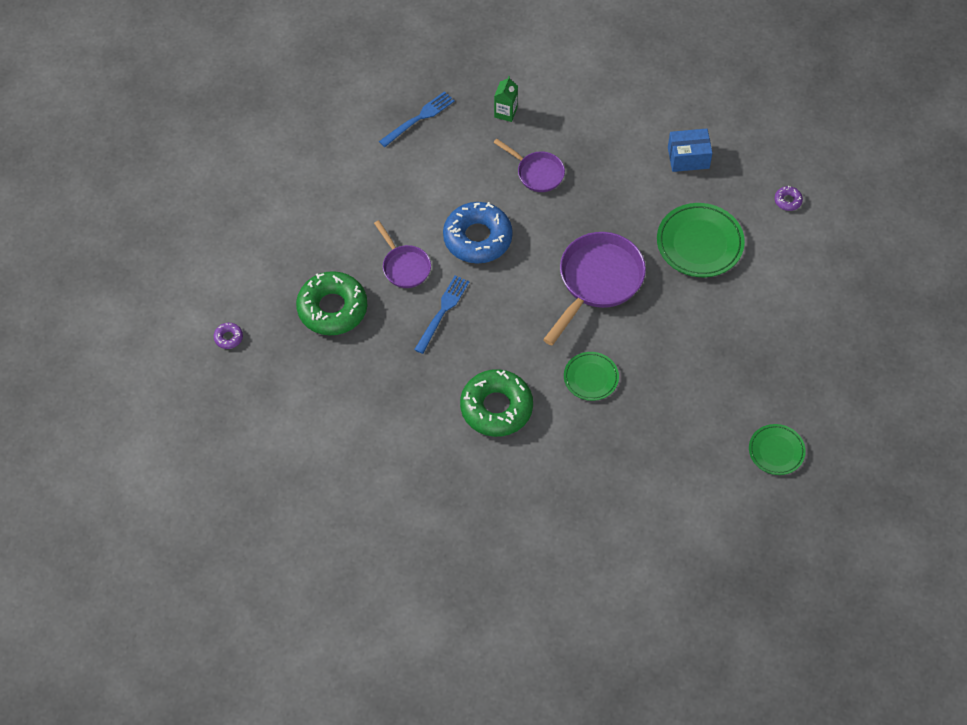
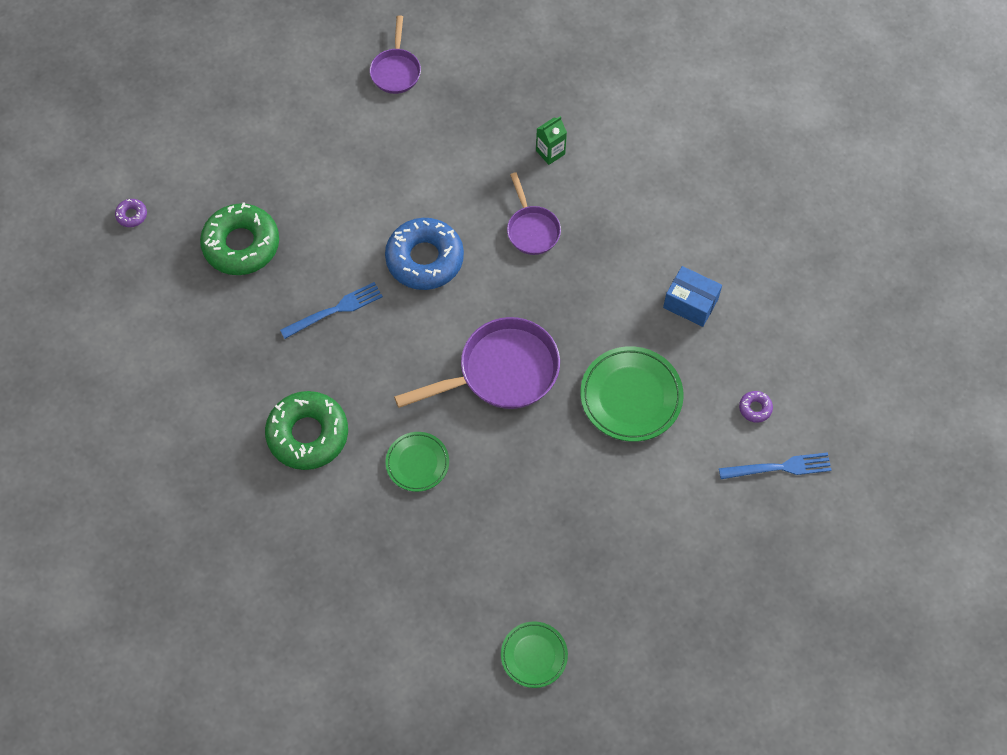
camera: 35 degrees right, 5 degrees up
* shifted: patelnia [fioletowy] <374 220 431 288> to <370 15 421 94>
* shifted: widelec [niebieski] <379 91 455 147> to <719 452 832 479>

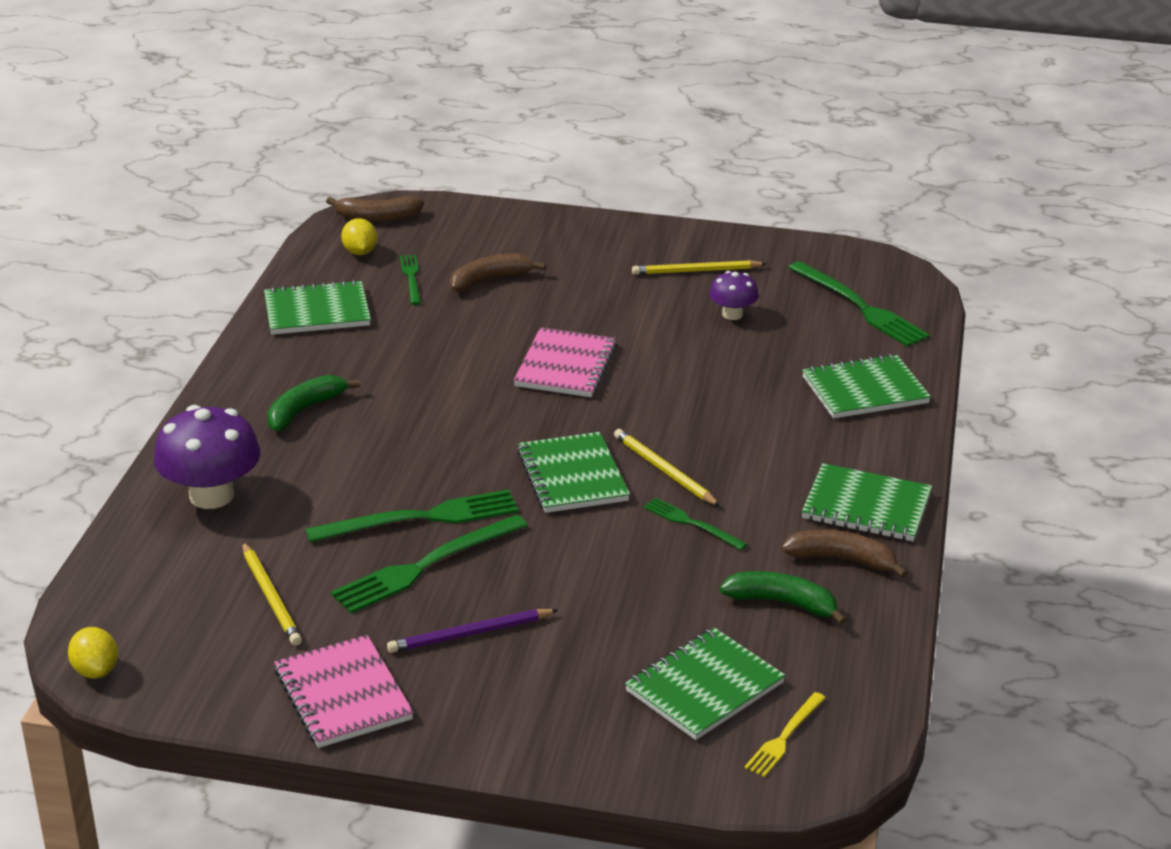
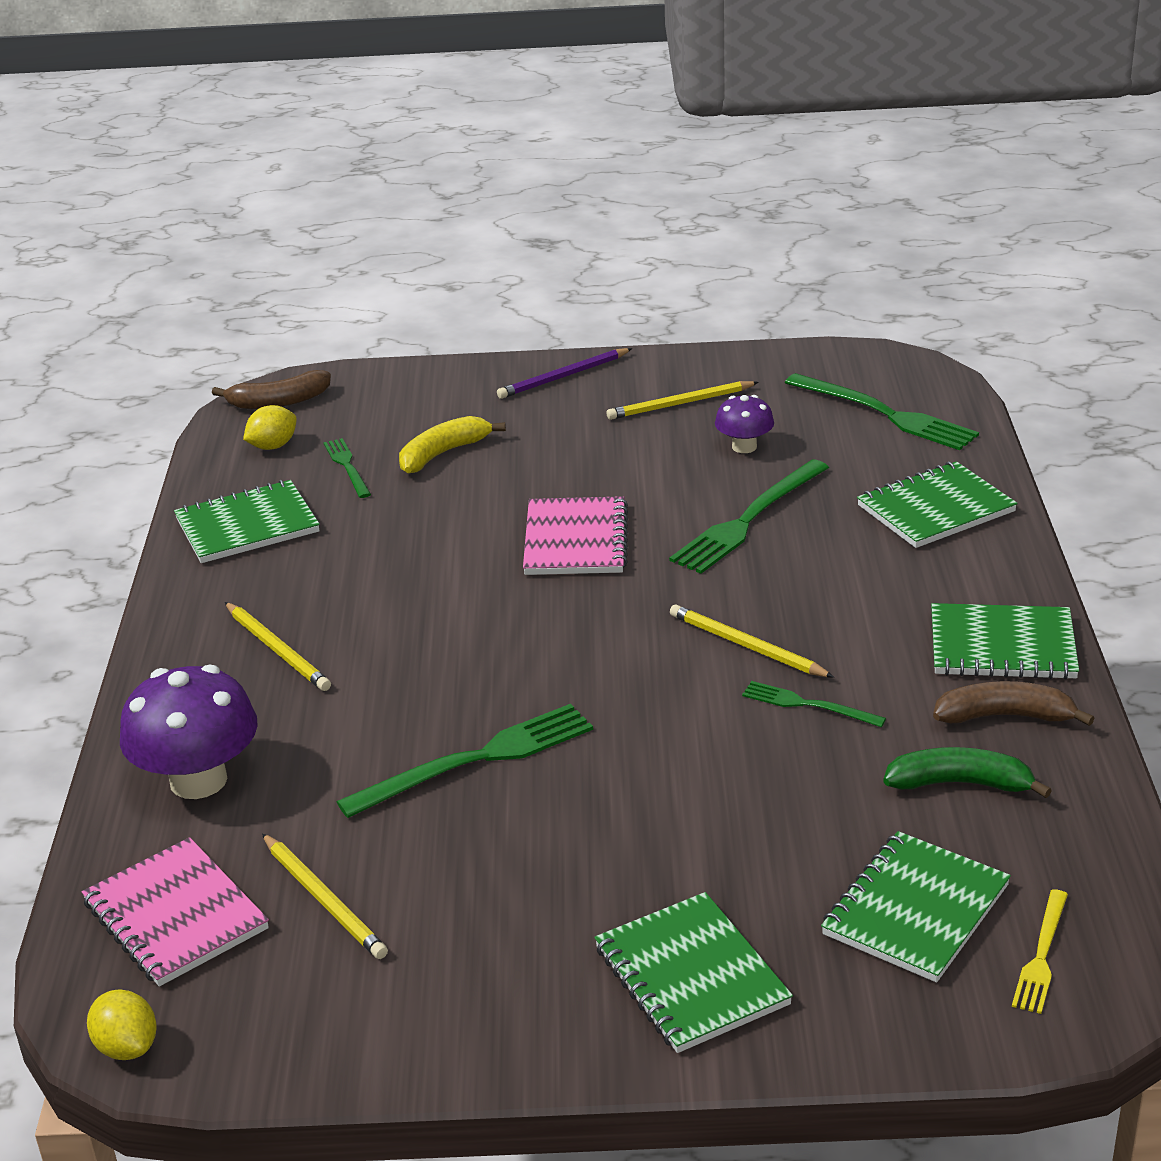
camera: 10 degrees left, 0 degrees up
* shifted: zeszyt [różowy] <274 635 414 748> to <82 837 269 986>
* shifted: widelec [zielony] <331 514 528 613> to <669 459 829 574>
* shifted: ołówek [fioletowy] <387 609 558 653> to <497 348 632 399>
* shifted: zeszyt [zielony] <517 432 630 513> to <594 892 793 1053>
* swapped: banan [zielony] <267 375 360 431> to ołówek [żółty] <225 602 331 691>
* repainted: banan [brązowy] <450 253 546 292> to banan [żółty] <399 416 506 474>
* rotated: cytryna [żółty] <341 218 377 255> = <243 405 297 450> 75 degrees clockwise

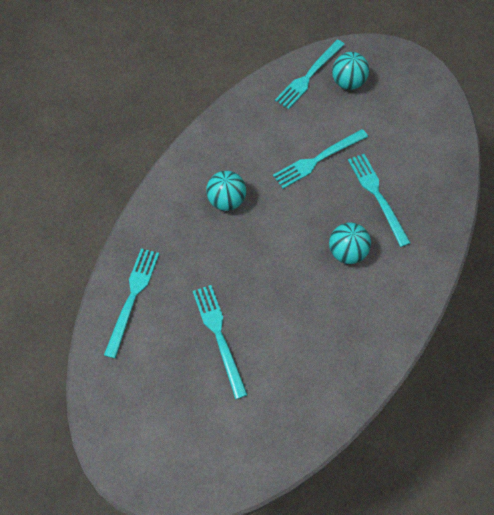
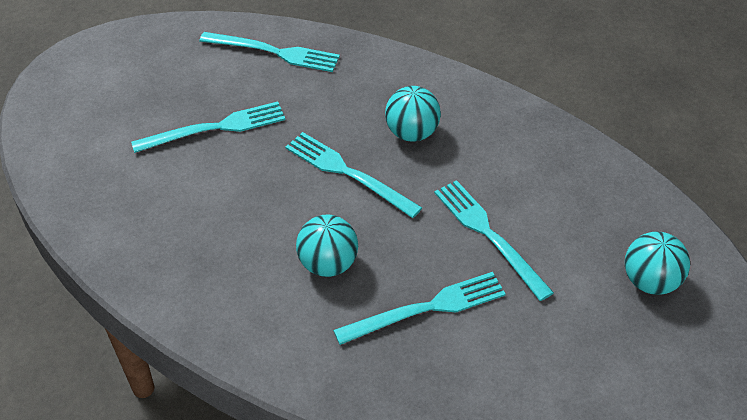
camera: 90 degrees right, 15 degrees down
* shifted: widelec [turkusowy] <275 40 345 109> to <285 132 422 218>

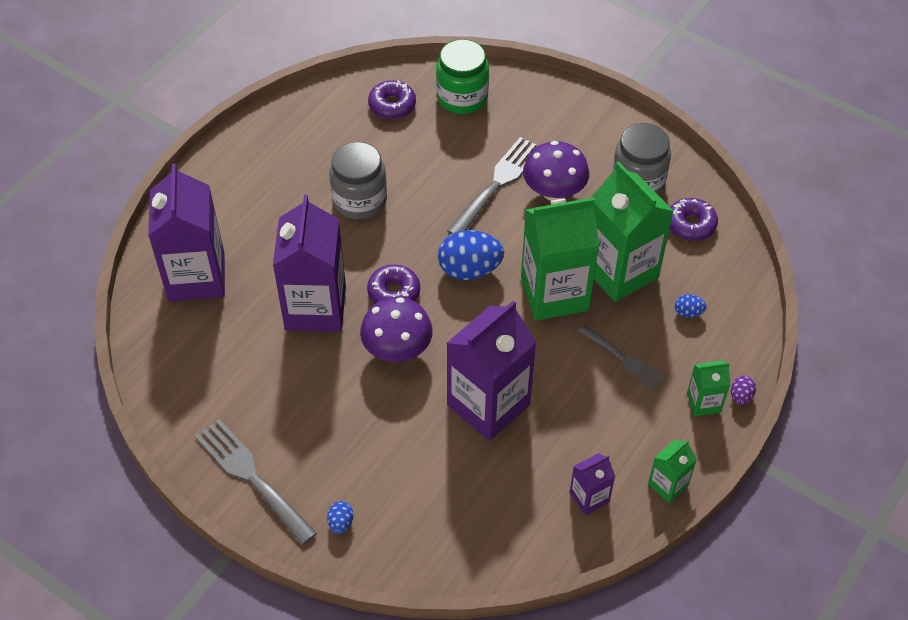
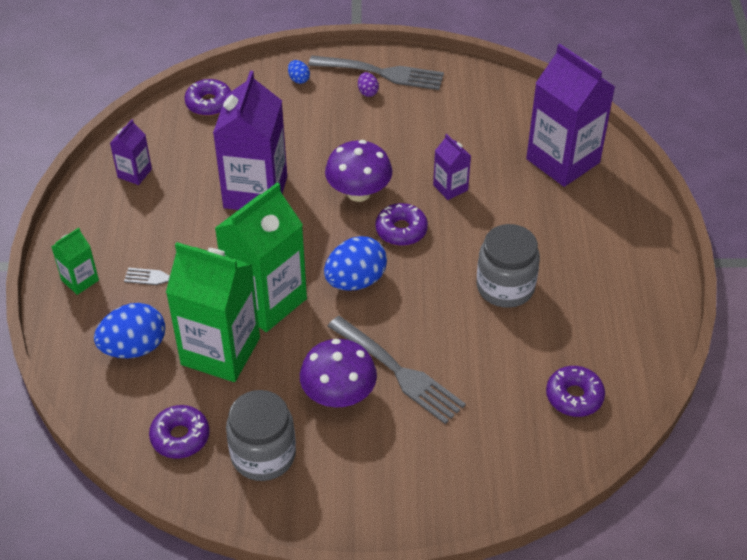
camera: 145 degrees right, 5 degrees down
* gone: słoik [zielony] <436 39 489 114>
* gone: karton mleka [zielony] <648 440 697 503>
* new: donut [fioletowy] <184 79 231 116>
* shifted: jajko [fioletowy] <731 376 756 405> to <358 72 379 97>
* rotated: widelec [szary] <447 137 536 234> = <327 316 466 424> 45 degrees counterclockwise
* scaled: karton mleka [fioletowy] <273 195 346 332> = <433 134 471 200> x0.47
* scaled: jajko [niebieski] <675 294 707 318> = <94 303 165 358> x2.16

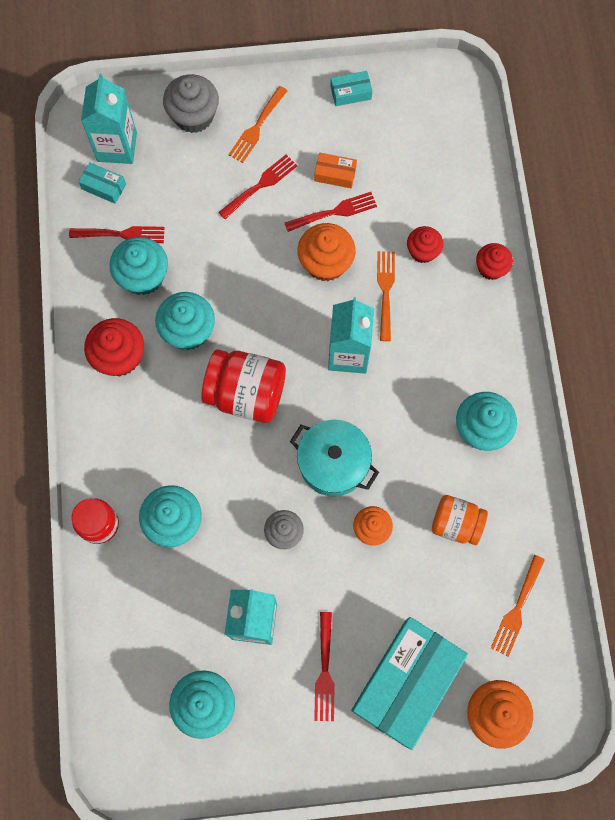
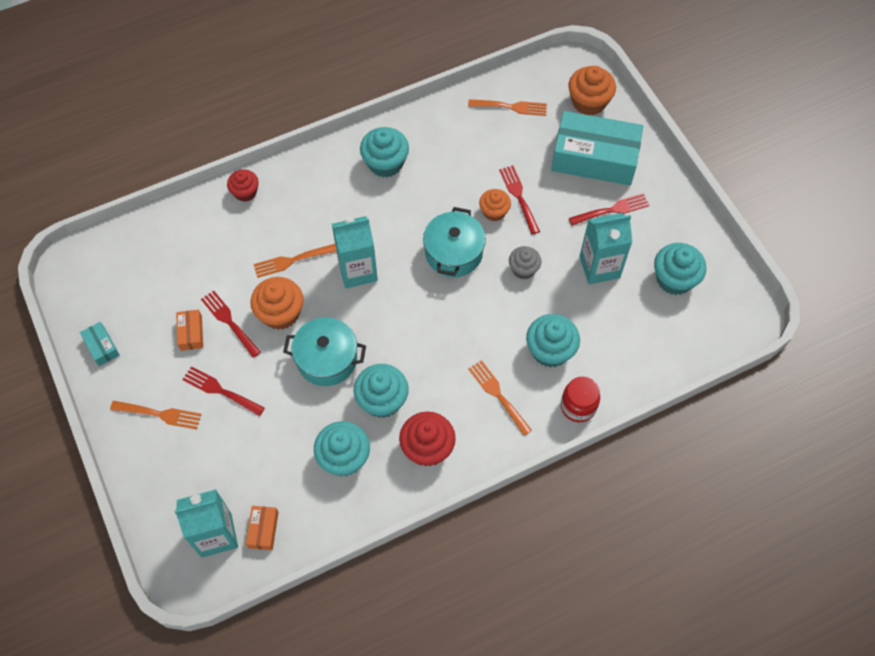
camera: 110 degrees left, 10 degrees down
* gone: muffinka [szary] <163 74 219 133>
* gone: słoik [czerwony] <201 349 286 423>
* gone: muffinka [czerwony] <407 226 443 263>
* gone: słoik [pomarańczowy] <432 495 488 545>
* new: garnek [turkusowy] <283 317 366 386>
* new: widelec [pomarańczowy] <468 360 532 436>
* shifted: widelec [czerwony] <69 226 165 243> to <499 165 540 234>
* repainted: pudełko [turkusowy] <79 162 126 204> to pudełko [pomarańczowy] <246 506 278 550>

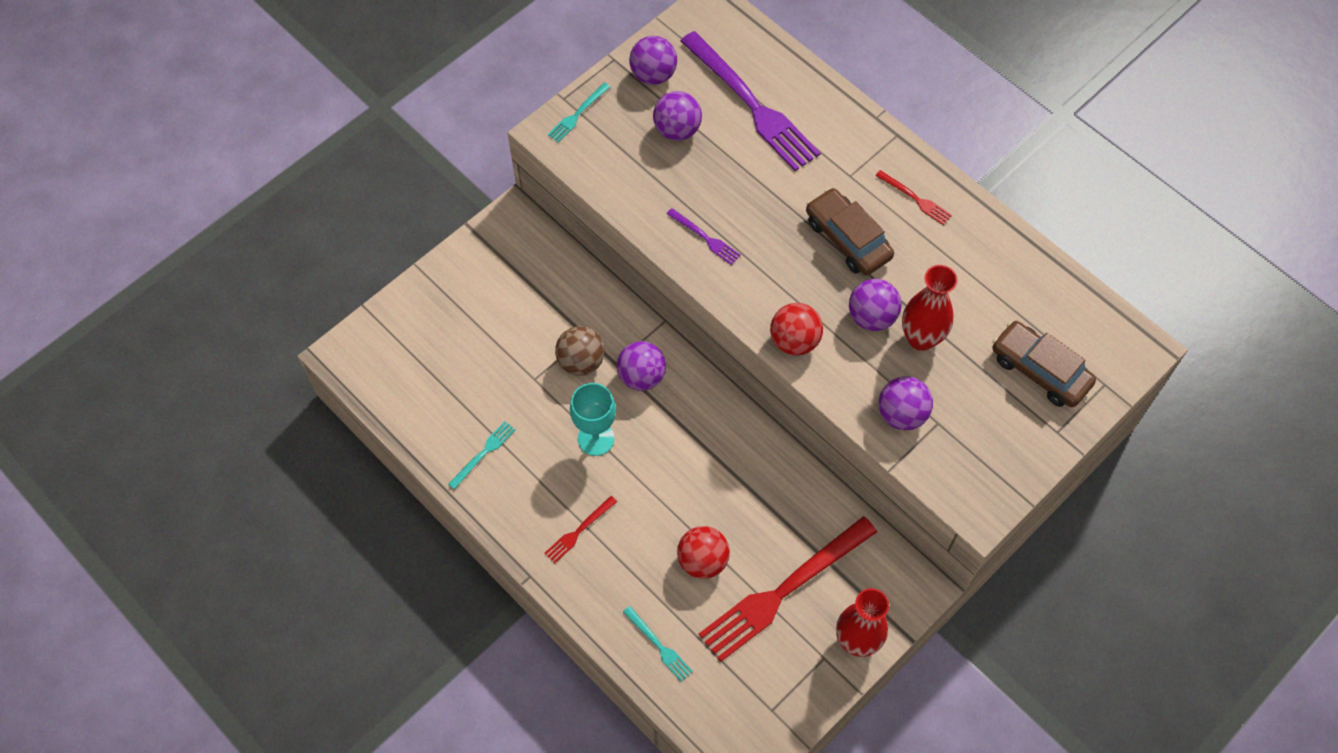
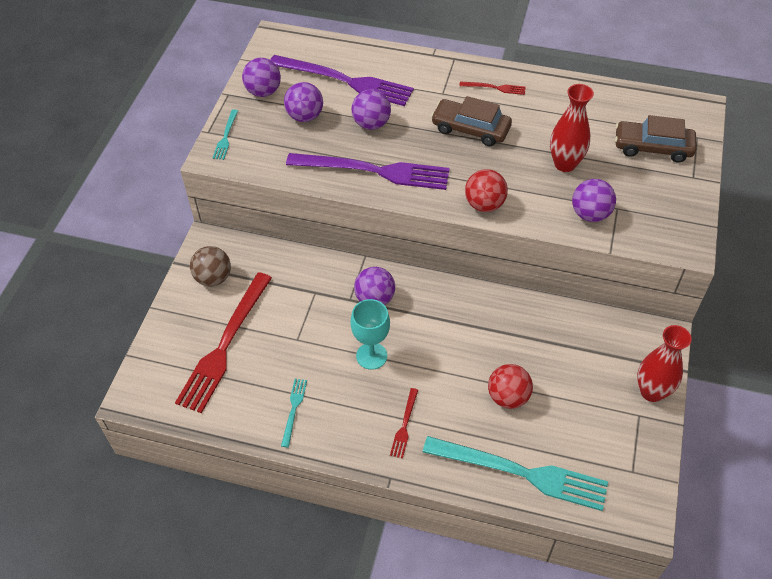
camera: 30 degrees left, 10 degrees down
* shifted: piłka [brązowy] <555 326 605 376> to <190 246 231 286>
* shifted: widelec [czerwony] <699 516 877 662> to <175 272 272 413>
* shifted: piłka [fioletowy] <849 279 902 331> to <352 89 391 130>
* scaled: widelec [turkusowy] <623 606 693 682> = <423 436 608 511> x2.30
* scaled: widelec [fioletowy] <667 208 741 265> = <286 153 450 190> x2.30

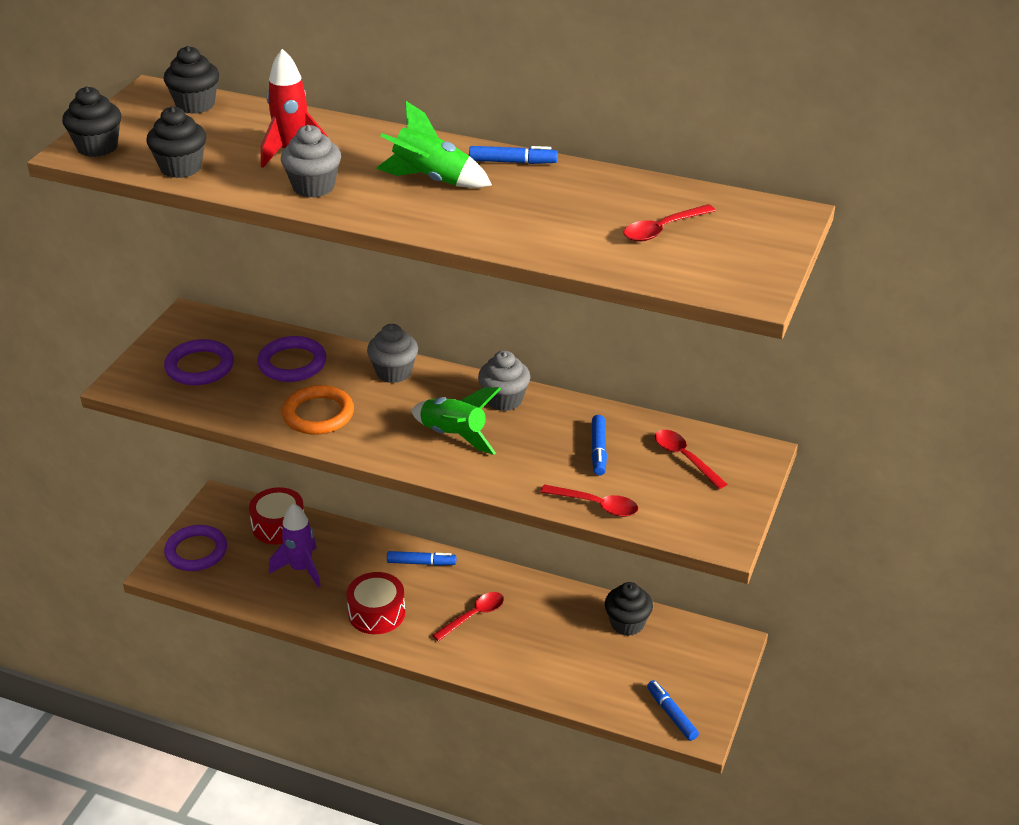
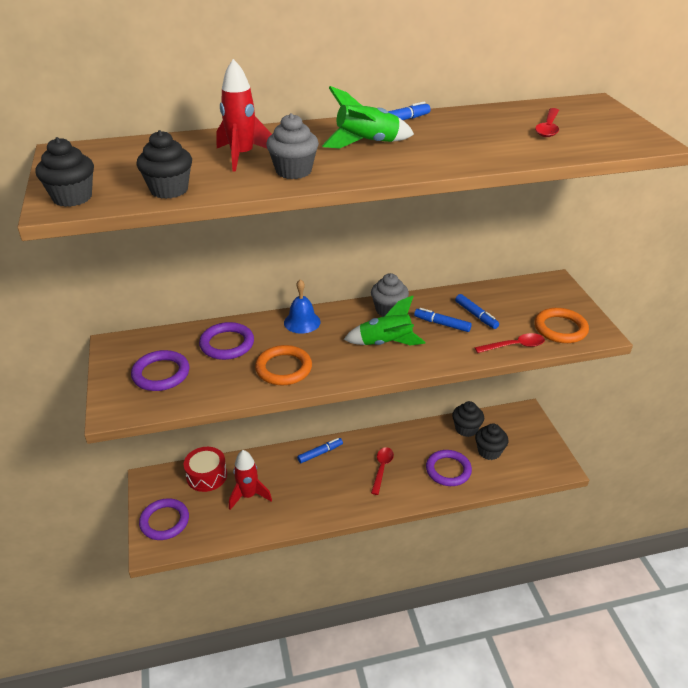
camera: 35 degrees left, 0 degrees up
* gone: bęben [czerwony] <346 572 405 634>
* gone: łyżka [czerwony] <655 430 727 489>
* new: pierścień [fioletowy] <426 450 472 486>
* new: pierścień [pomarańczowy] <534 308 589 343>
* shifted: muffinka [czarny] <163 46 219 114> to <475 423 508 460>
* shifted: flamaster [niebieski] <647 680 699 741> to <414 308 472 332>
* swapped: muffinka [szary] <367 324 418 383> to dzwonek [niebieski] <284 279 321 334>
* repainted: rakieta [fioletowy] <269 503 321 587> to rakieta [czerwony] <229 450 272 510>

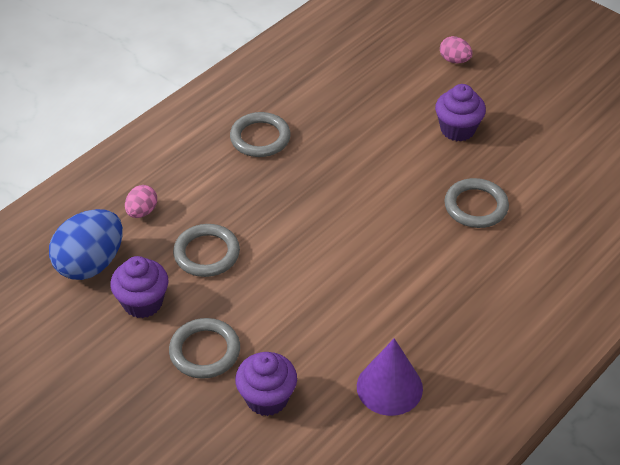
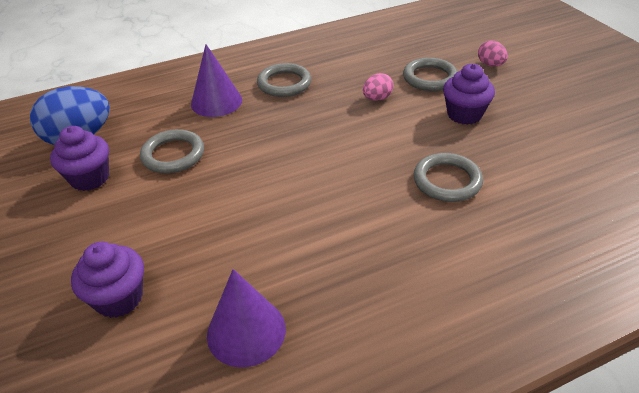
camera: 25 degrees right, 5 degrees down
* new: stożek [fioletowy] <191 44 242 117>
* shifted: jajko [różowy] <125 185 157 218> to <363 73 394 101>
* shifted: pierścień [szary] <169 318 240 379> to <403 57 458 91>

